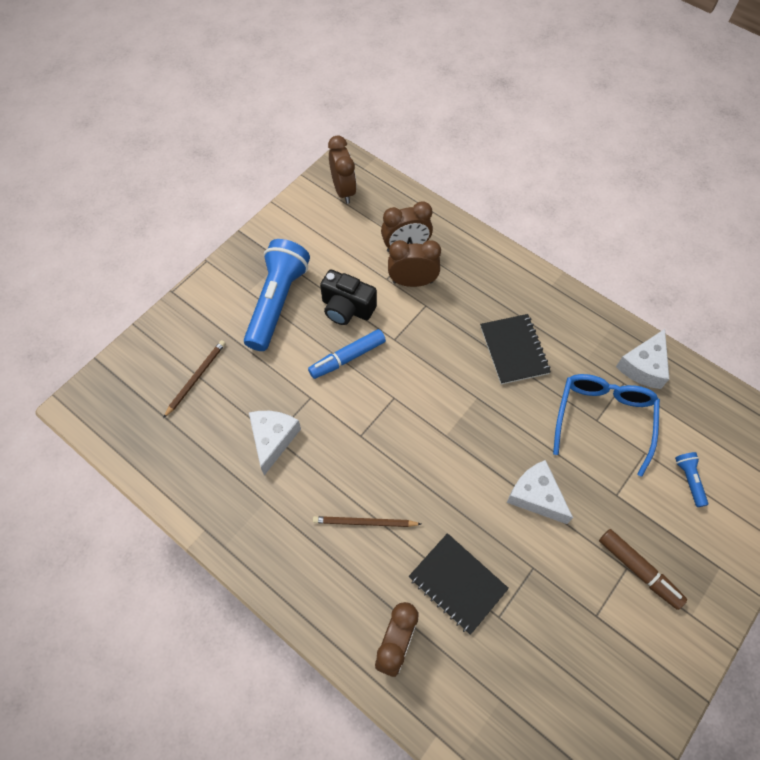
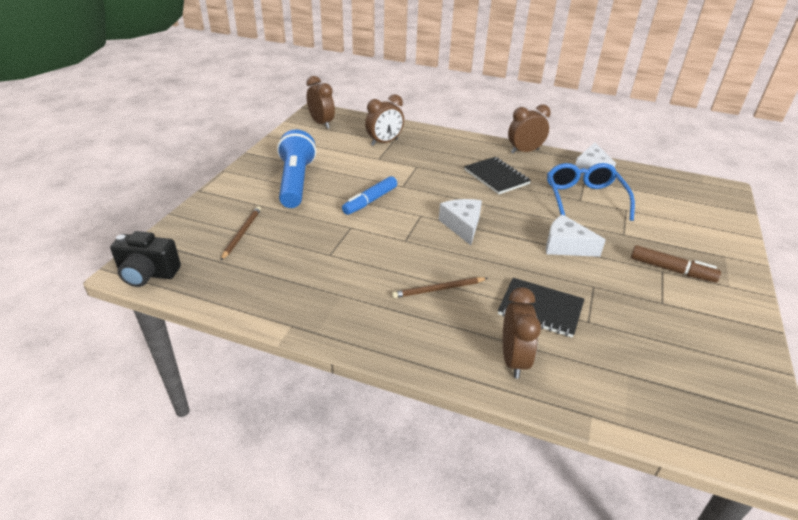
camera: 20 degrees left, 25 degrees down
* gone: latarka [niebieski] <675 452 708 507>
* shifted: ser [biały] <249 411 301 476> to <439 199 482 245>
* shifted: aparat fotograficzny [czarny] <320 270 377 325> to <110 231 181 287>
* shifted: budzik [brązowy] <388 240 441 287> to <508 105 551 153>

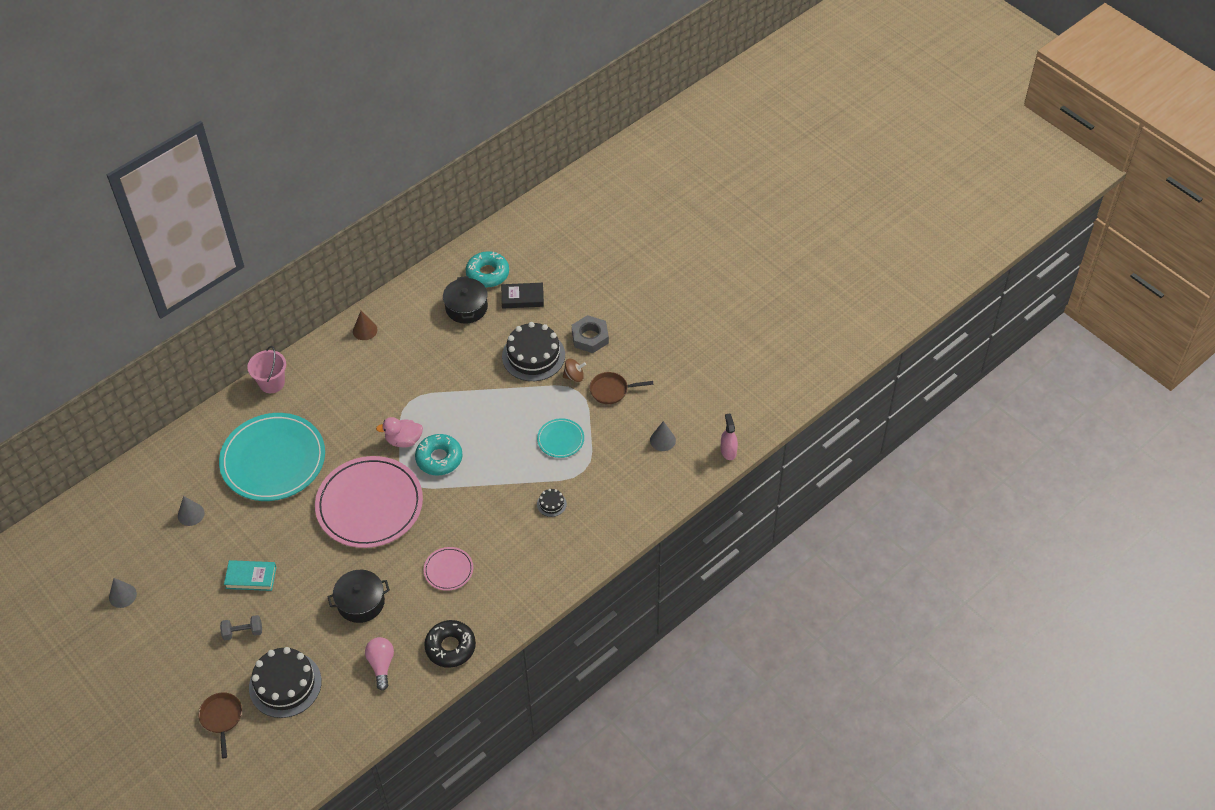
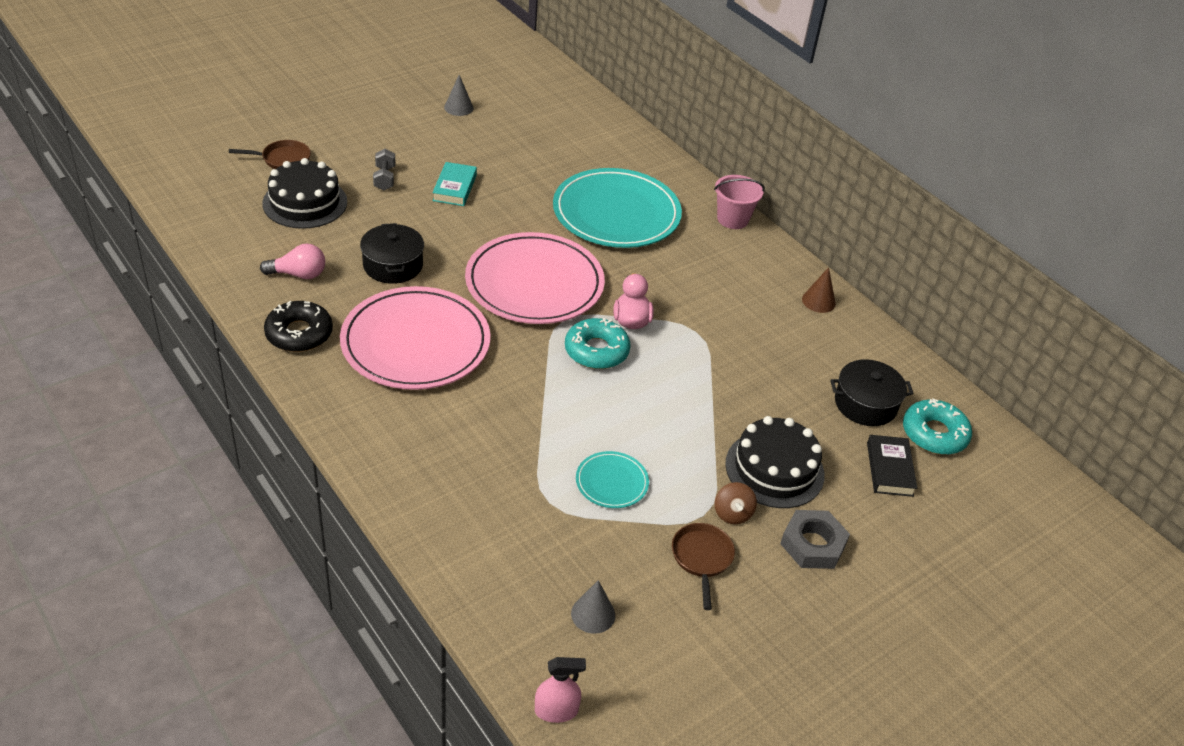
camera: 90 degrees right, 10 degrees down
* gone: stożek [szary] <178 496 205 526>
* gone: tort [czarny] <537 489 567 517>
* scaled: talerz [różowy] <423 547 473 591> = <340 286 490 390> x2.21

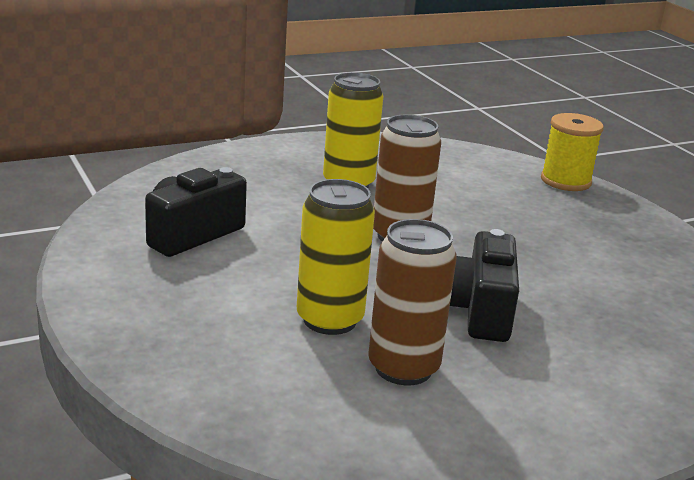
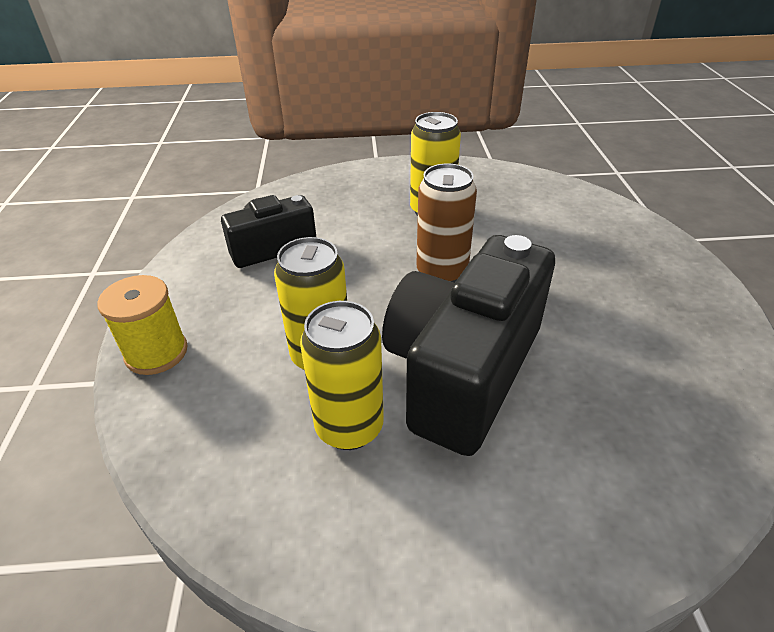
camera: 25 degrees right, 15 degrees up
* shifted: szpulka [żółty] <541 113 604 191> to <97 275 188 375>
* repainted: puszka [brązowy] <368 219 457 385> to puszka [żółty] <300 301 384 450>
* scaled: aparat fotograficzny [czarny] <450 229 519 342> = <382 235 555 456> x1.78

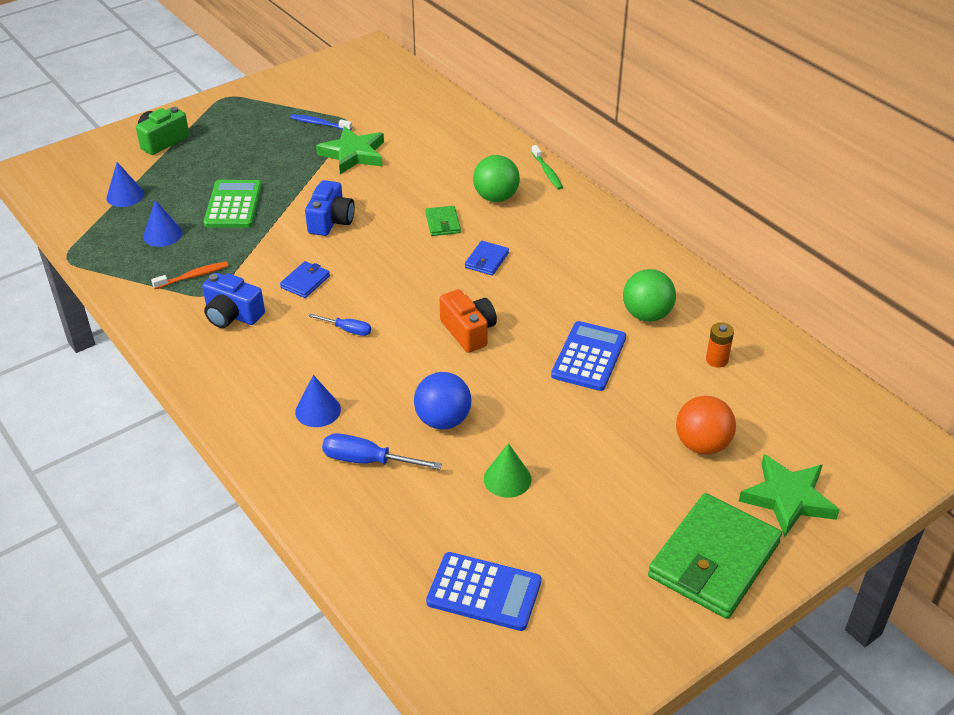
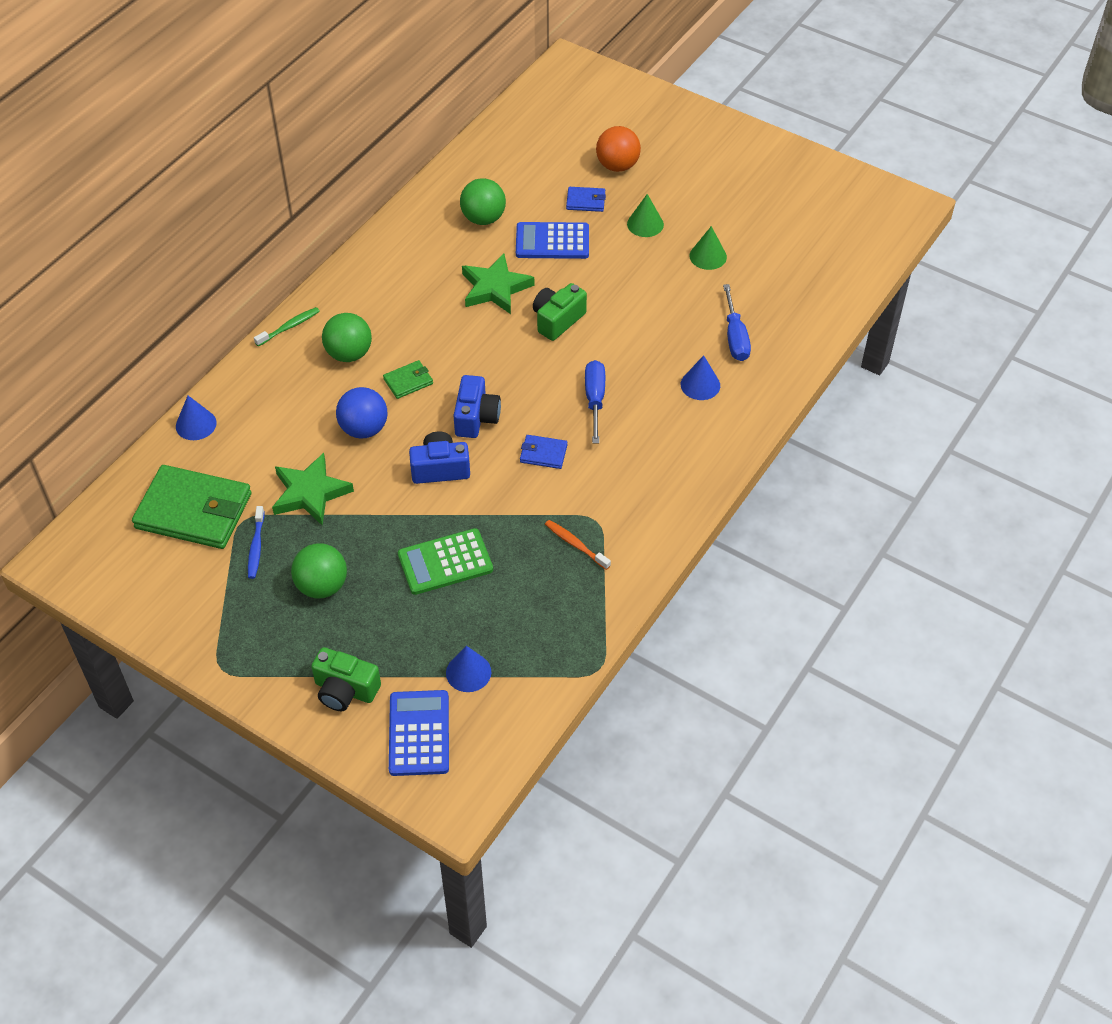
camera: 110 degrees left, 10 degrees up
* gone: bateria [pomarańczowy] <706 322 734 368>
* new: piłka [zielony] <291 543 347 599>
* new: stożek [zielony] <627 194 664 237>
* shifted: stożek [niebieski] <143 200 182 247> to <176 396 217 440>
* shifted: aparat fotograficzny [niebieski] <202 273 265 328> to <453 375 501 438>
* shifted: piłka [niebieski] <414 372 471 430> to <336 387 388 439>
* shifted: kalkulator [niebieski] <426 552 541 631> to <389 690 449 776>
* shifted: portfel [niebieski] <465 241 509 276> to <566 187 606 212>
* shifted: portfel [zielony] <648 493 782 619> to <132 465 252 549>
* shifted: gwiazda [zielony] <739 454 839 537> to <462 254 534 314>
* repainted: aparat fotograficzny [pomarańczowy] <440 289 497 353> to aparat fotograficzny [zielony] <533 283 587 341>
* scaled: śrubokręt [niebieski] <308 314 371 336> = <585 360 605 444> x1.62

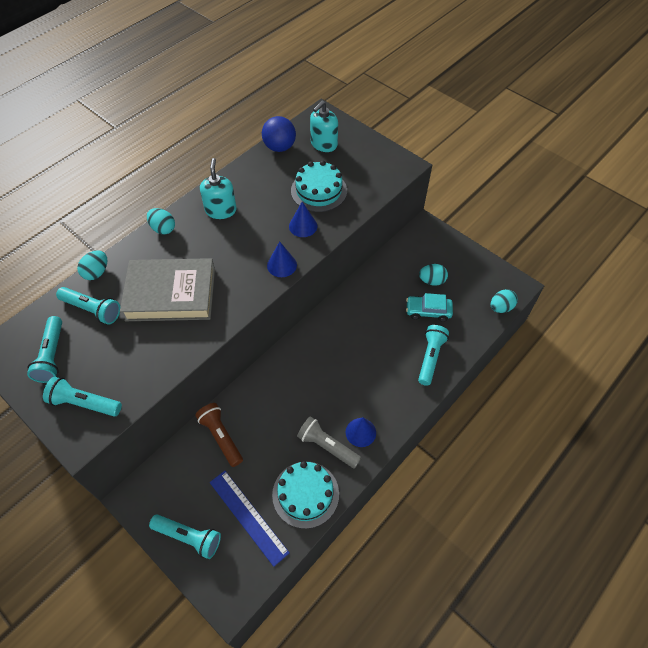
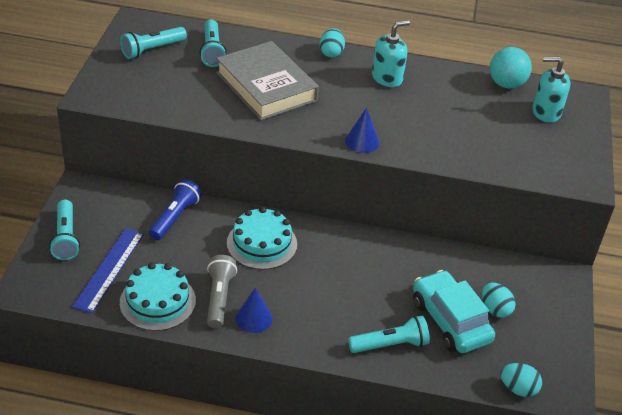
camera: 55 degrees right, 15 degrees down
* gone: latarka [turkusowy] <43 377 122 416>
* gone: jajko [turkusowy] <77 250 107 280>
* gone: stożek [niebieski] <289 202 317 237>
* shifted: tort [turkusowy] <291 161 347 212> to <227 207 297 270>
* repainted: latarka [brązowy] <196 403 243 467> to latarka [niebieski] <149 179 202 240>
* repainted: piłka [niebieski] <262 116 296 152> to piłka [turkusowy] <490 47 532 88>
* scaled: samochód [turkusowy] <406 293 453 322> = <413 270 495 353> x1.57

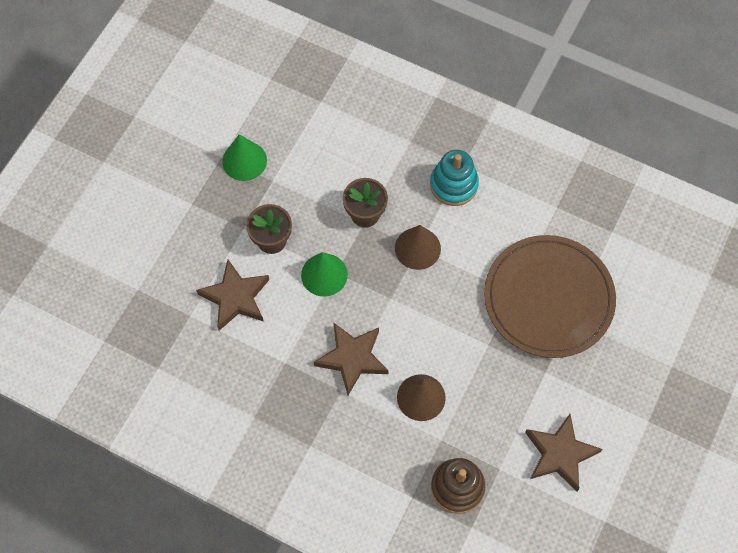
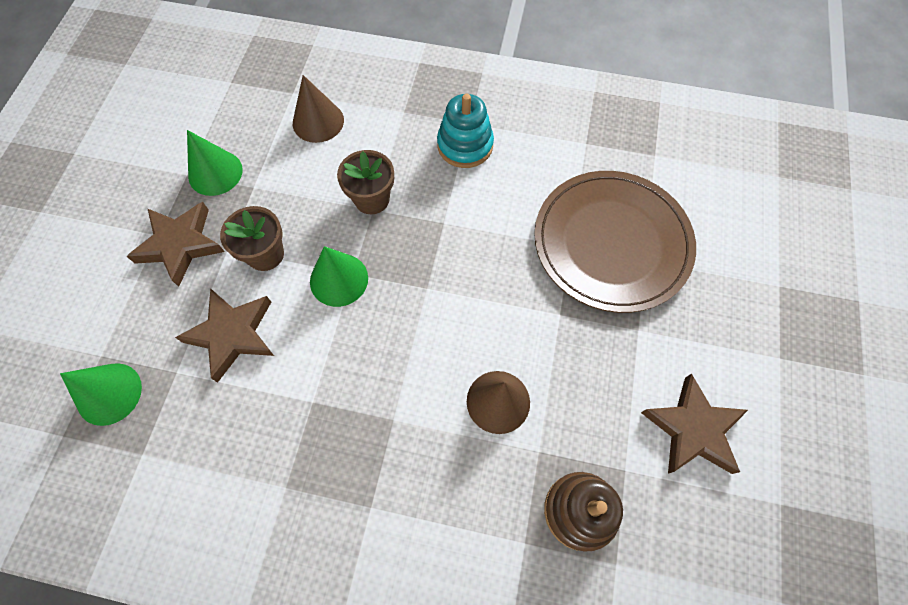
camera: 15 degrees left, 0 degrees up
* new: stożek [zielony] <60 363 142 426>
* shifted: gwiazda [brązowy] <314 322 389 395> to <126 202 225 287>
* shifted: stożek [brązowy] <395 225 441 270> to <293 75 344 143>

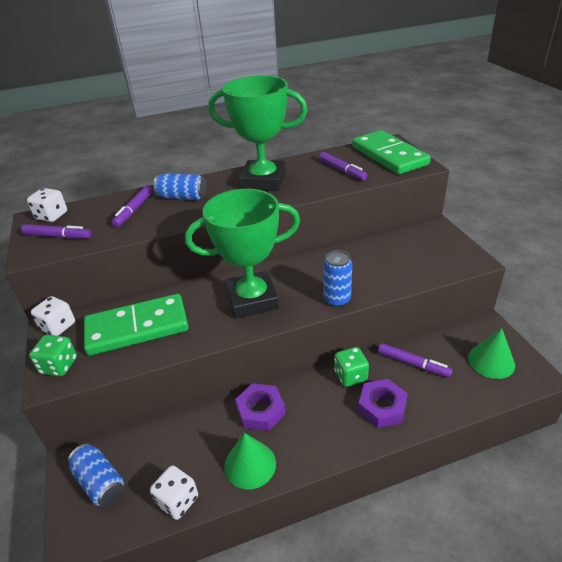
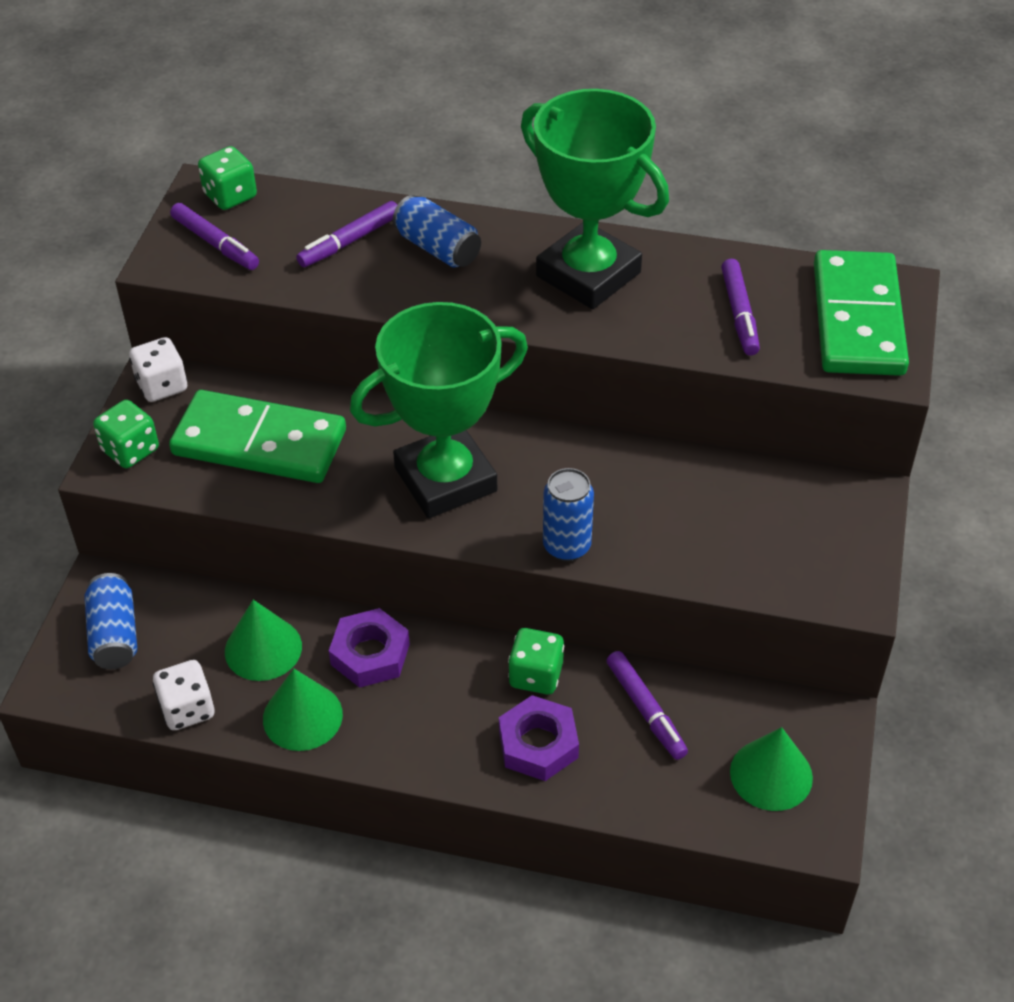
camera: 30 degrees right, 10 degrees up
* new: stożek [zielony] <225 600 302 681>
* repainted: kostka do gry [biały] <27 188 67 222> to kostka do gry [zielony] <198 146 257 210>
* rotated: puchar [zielony] <185 189 300 318> = <350 302 528 518> 45 degrees counterclockwise

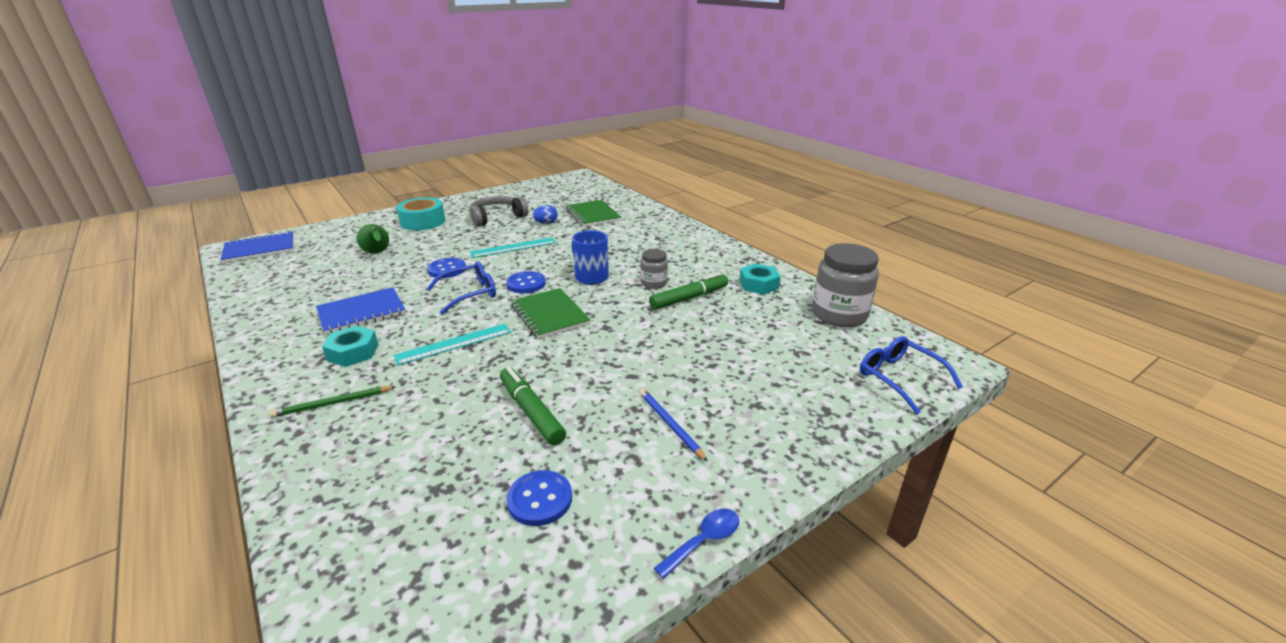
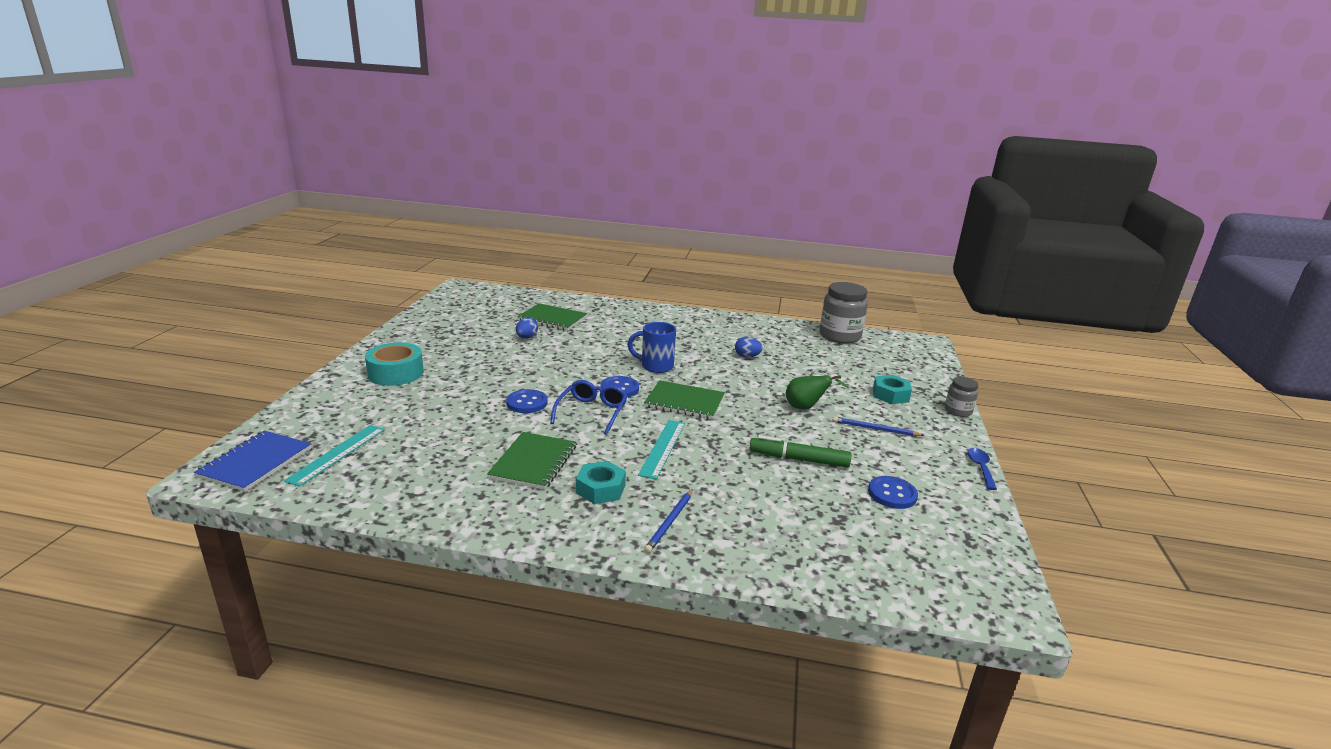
camera: 45 degrees left, 5 degrees down
* gone: słuchawki [szary] <469 196 528 227>
* gone: okulary [niebieski] <860 336 963 414>
* shifted: gruszka [zielony] <357 224 389 253> to <786 375 849 410>
* shifted: linijka [turkusowy] <470 237 556 258> to <284 425 385 487>
* shifted: słoik [szary] <641 249 668 289> to <945 377 978 417>
* shifted: nakrętka [turkusowy] <739 263 781 295> to <873 375 912 404>
* swapped: flamaster [zielony] <649 272 728 310> to jajko [niebieski] <735 337 763 358>
* repainted: ołówek [zielony] <269 386 395 417> to ołówek [niebieski] <644 489 693 553>
* repainted: zeszyt [niebieski] <316 287 406 335> to zeszyt [zielony] <487 432 576 490>

